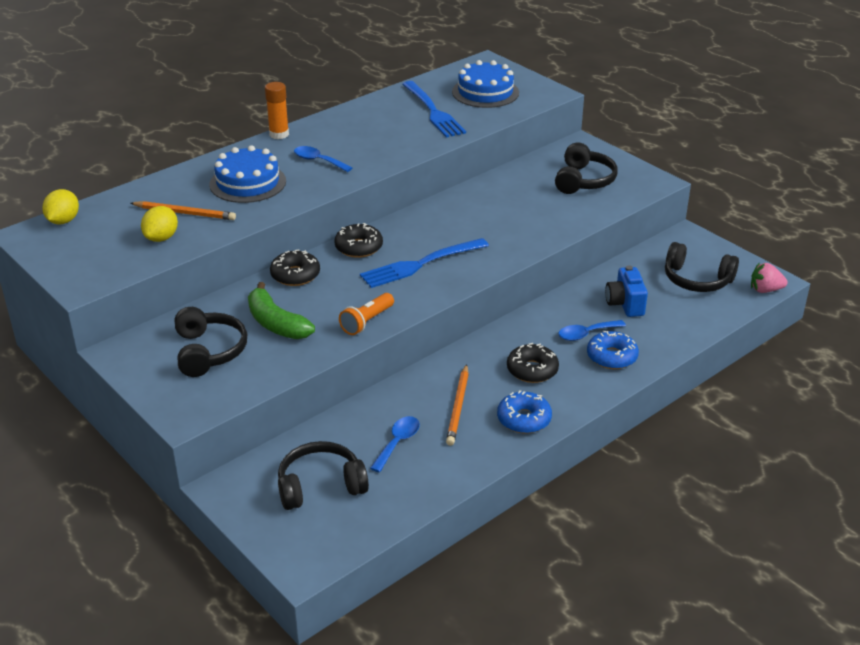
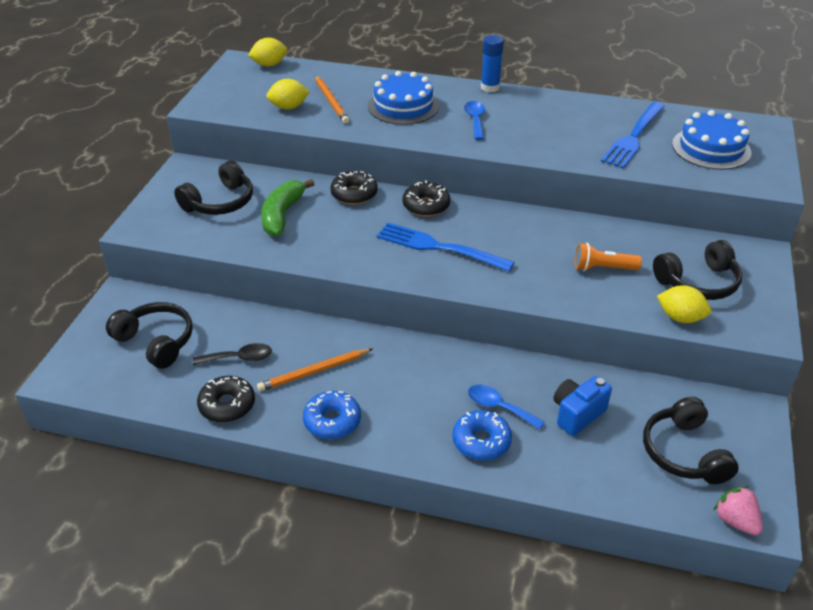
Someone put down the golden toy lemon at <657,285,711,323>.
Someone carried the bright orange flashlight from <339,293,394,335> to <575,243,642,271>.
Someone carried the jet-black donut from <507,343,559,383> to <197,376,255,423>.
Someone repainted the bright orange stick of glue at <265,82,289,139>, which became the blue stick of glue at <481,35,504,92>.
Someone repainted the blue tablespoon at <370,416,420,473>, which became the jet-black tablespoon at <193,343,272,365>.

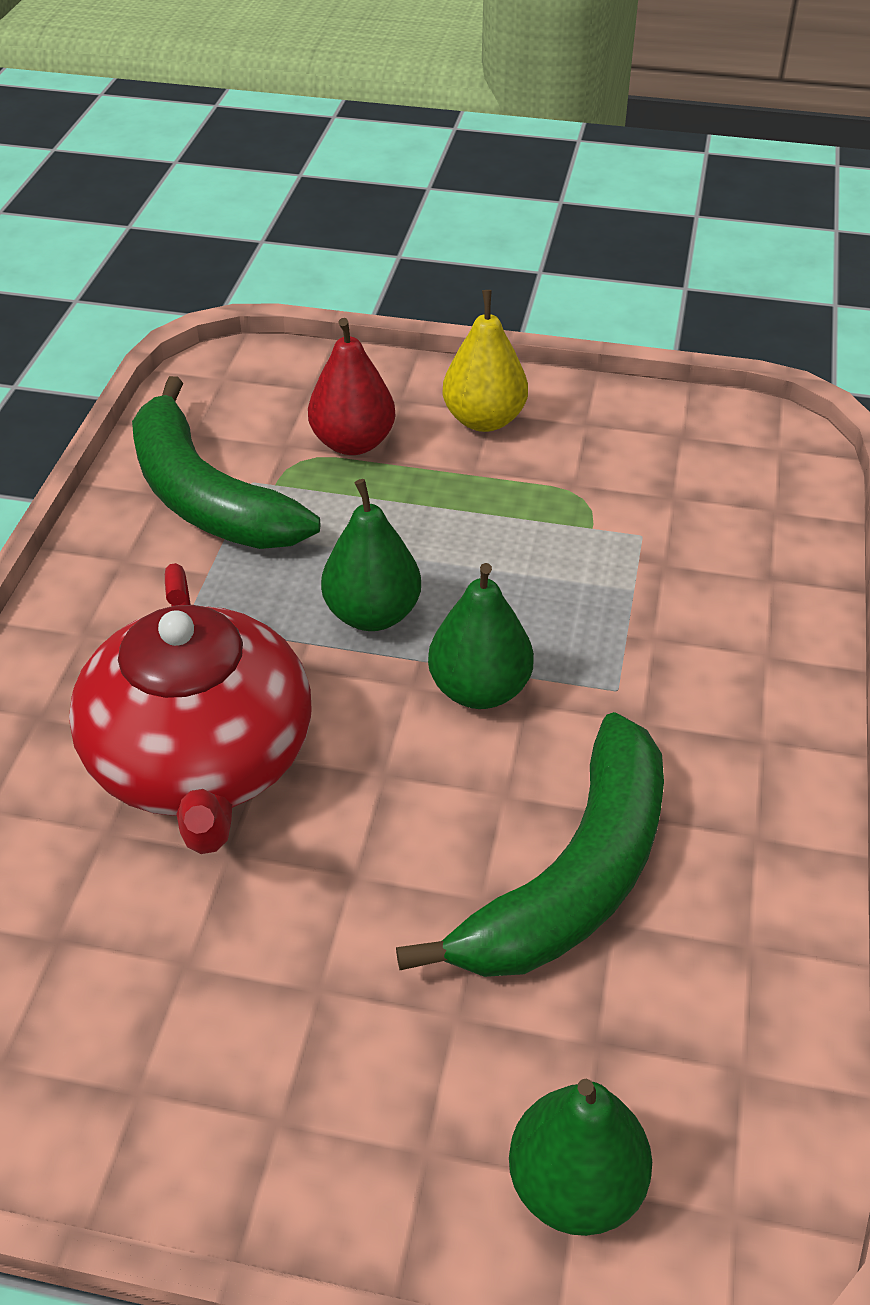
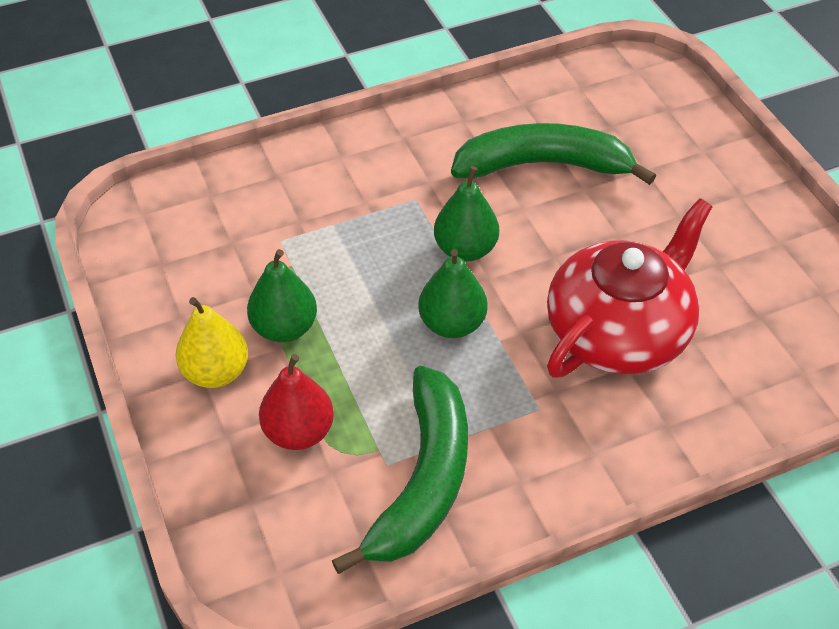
Someone carried the emerald toy pear from <509,1078,652,1236> to <247,249,317,342>.

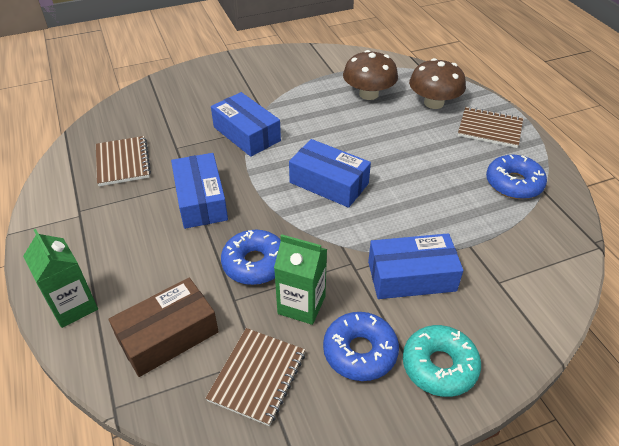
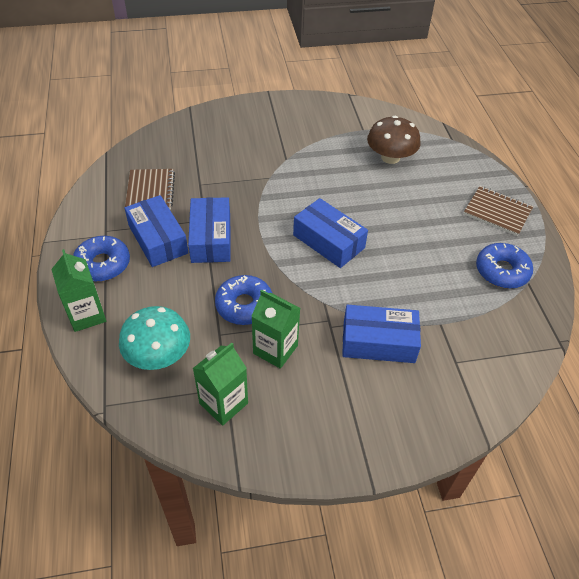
Someone took away the turquoise donut at <403,325,481,397>.
Someone took away the russet toadstool at <409,58,466,109>.
Someone carried the blue box from <211,92,281,157> to <124,195,188,267>.
Someone carried the blue donut from <323,312,399,381> to <73,236,130,282>.
Someone swapped the russet box at <109,278,219,377> for the turquoise toadstool at <119,306,190,370>.
Someone swapped the russet exercise book at <206,328,305,426> for the emerald carton at <193,343,248,426>.

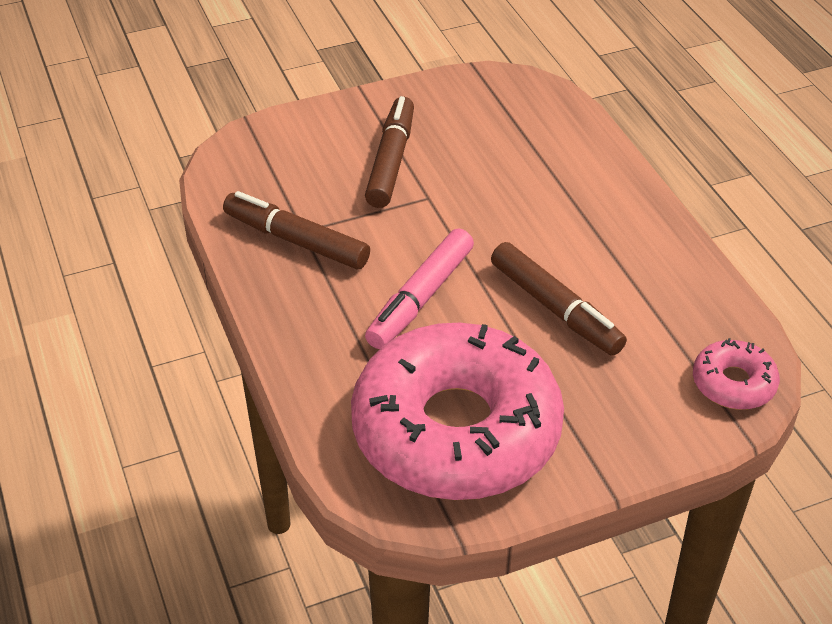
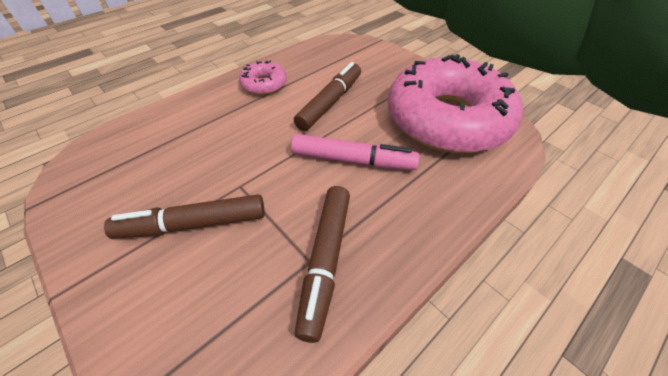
Someone carried the rosy donut from <693,338,780,410> to <239,61,287,95>.

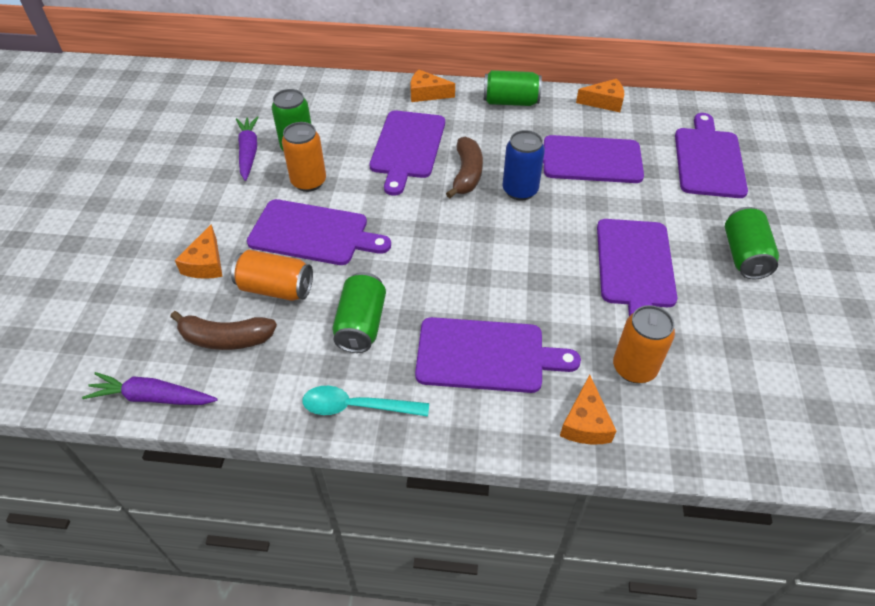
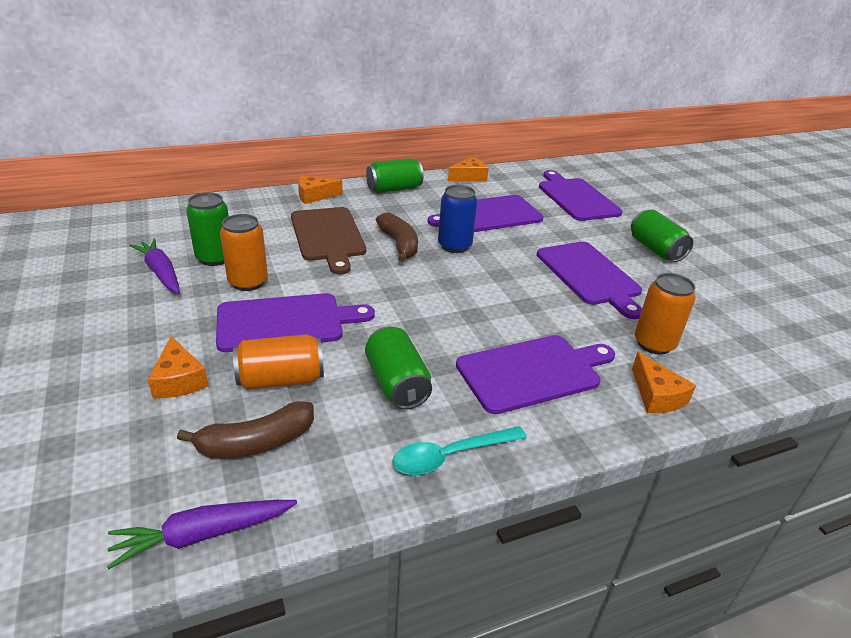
Someone repainted the purple bread board at <370,110,445,196>, which became the russet bread board at <291,207,366,274>.

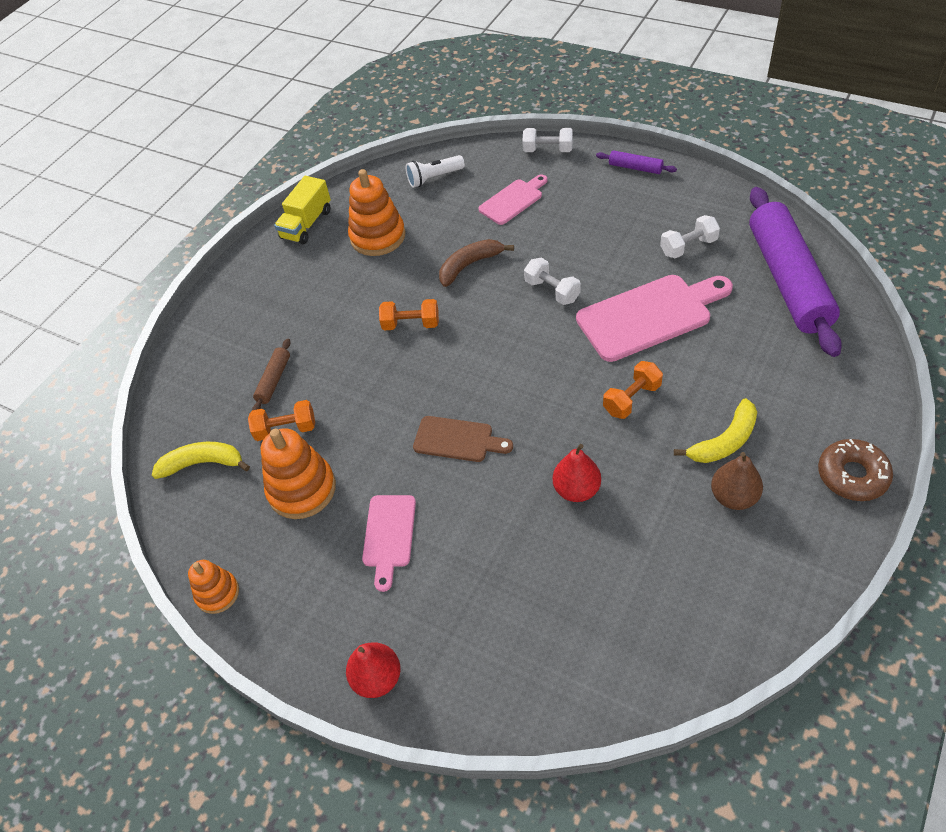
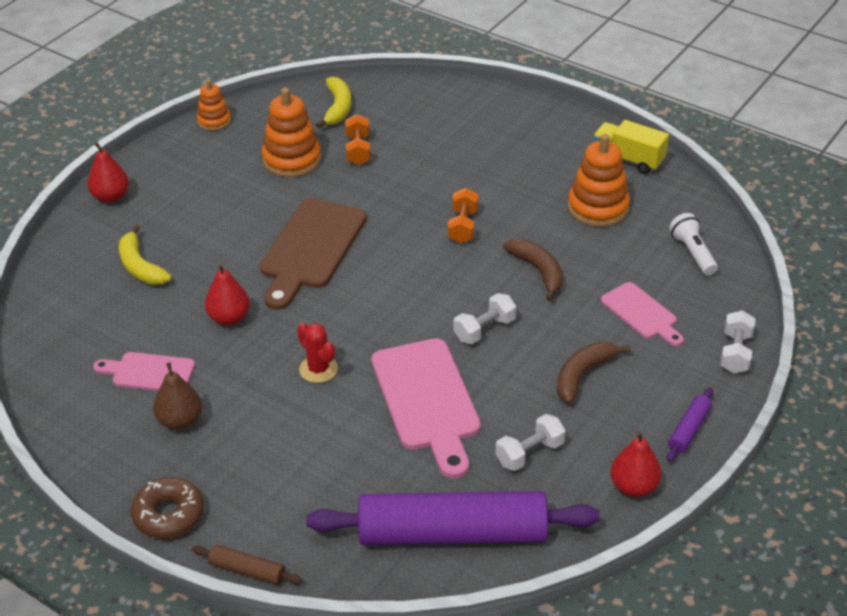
Someone put down the russet toy banana at <557,342,631,404>.
Someone put down the crimson toy pear at <610,431,662,497>.
Someone carried the russet pastry roller from <252,338,291,410> to <192,545,302,585>.
Someone carried the rosy bread board from <362,495,416,592> to <93,352,195,391>.
Someone carried the golden toy banana from <674,398,757,463> to <119,225,172,285>.
Someone swapped the bright orange hand weight at <603,361,663,419> for the crimson saguaro cactus at <297,323,338,383>.
Someone rotated the pure white hand weight at <660,215,720,258> by 75 degrees clockwise.
Someone scaled the russet bread board at <413,416,513,462> by 1.76.

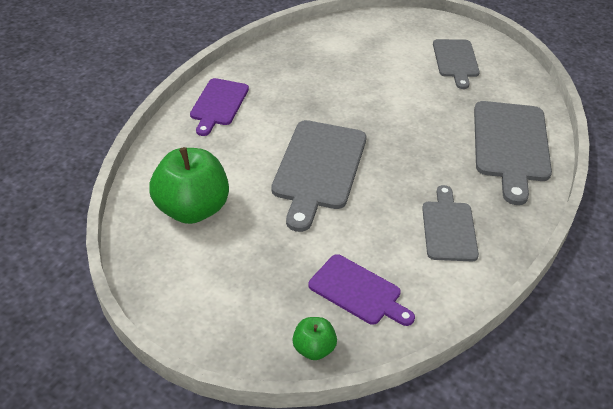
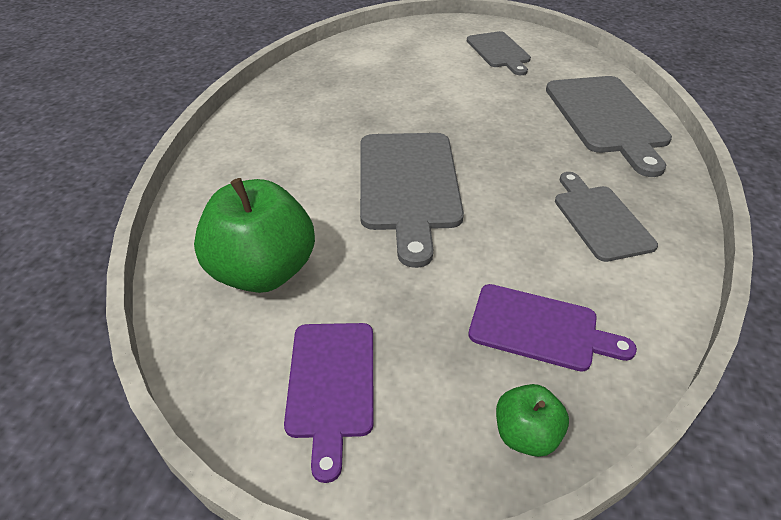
Someone carried the purple bread board from <190,78,249,136> to <284,323,374,483>.

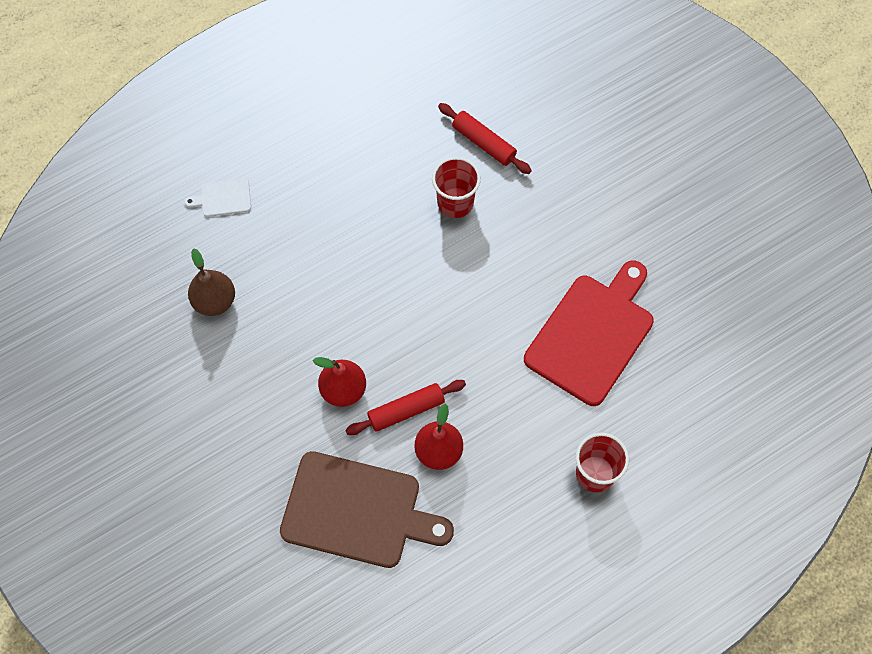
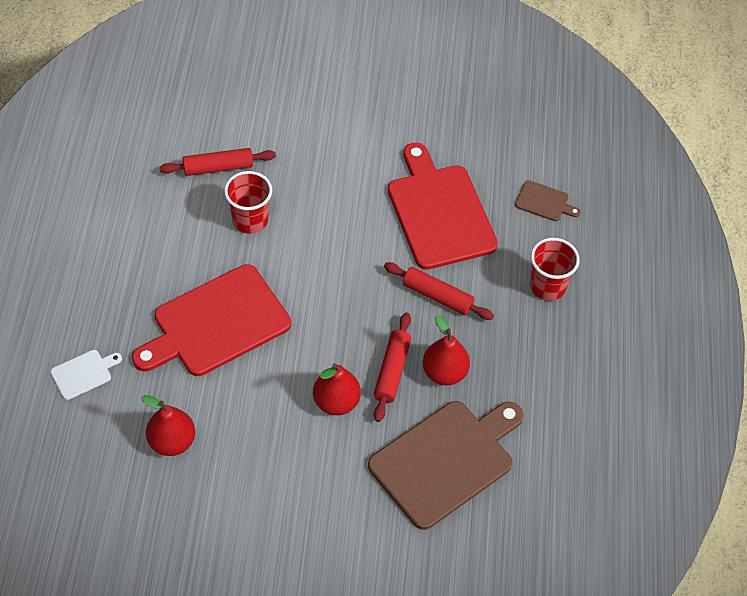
Someone put down the crimson bread board at <132,264,291,376>.
Someone put down the crimson pastry roller at <384,262,494,320>.
Someone put down the russet bread board at <515,180,581,221>.
Someone repainted the russet toy pear at <188,248,235,316>, which became the crimson toy pear at <141,395,195,456>.
Someone rotated the pure white bread board at <184,178,251,217> by 150 degrees counterclockwise.

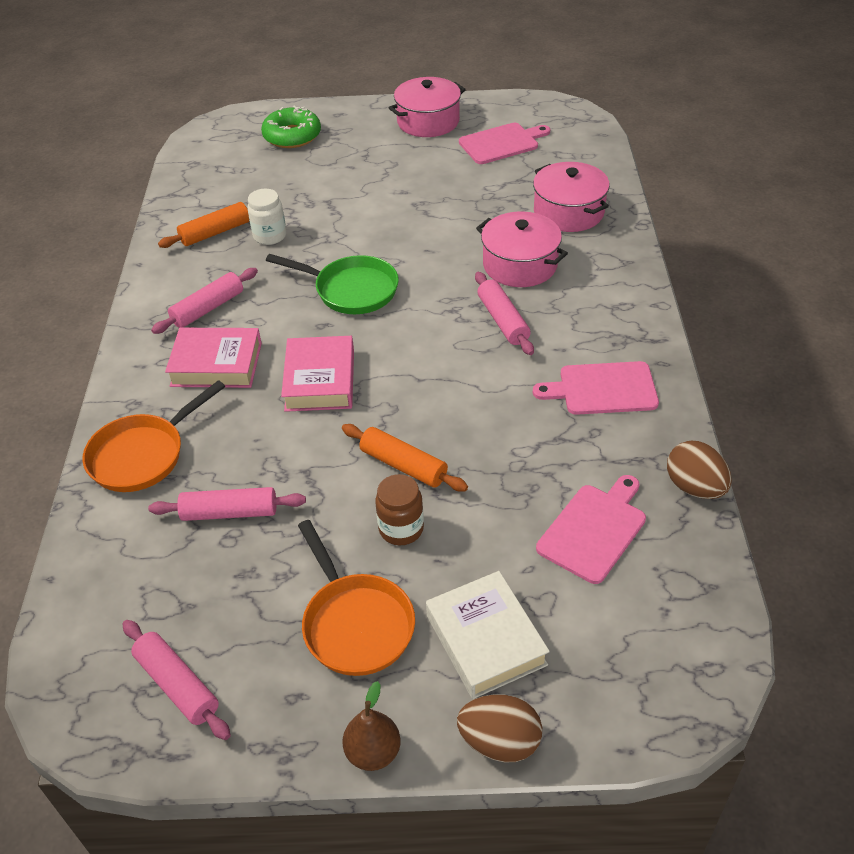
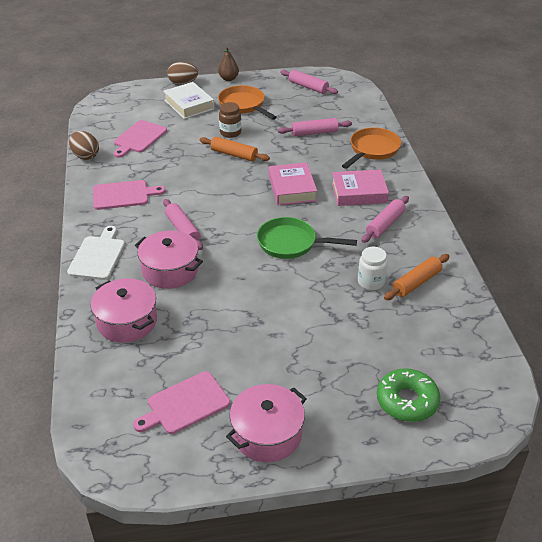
Someone put down the pure white bread board at <67,226,125,280>.

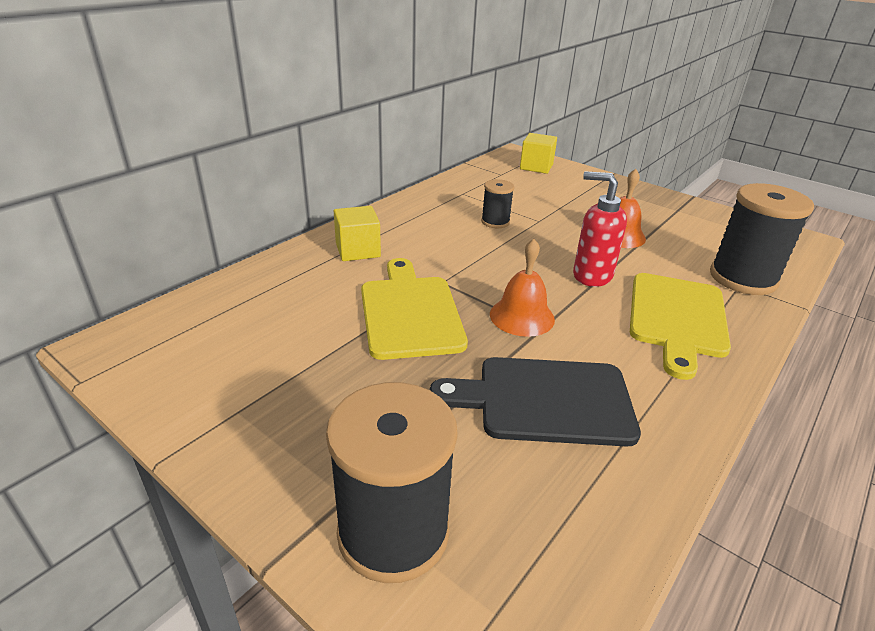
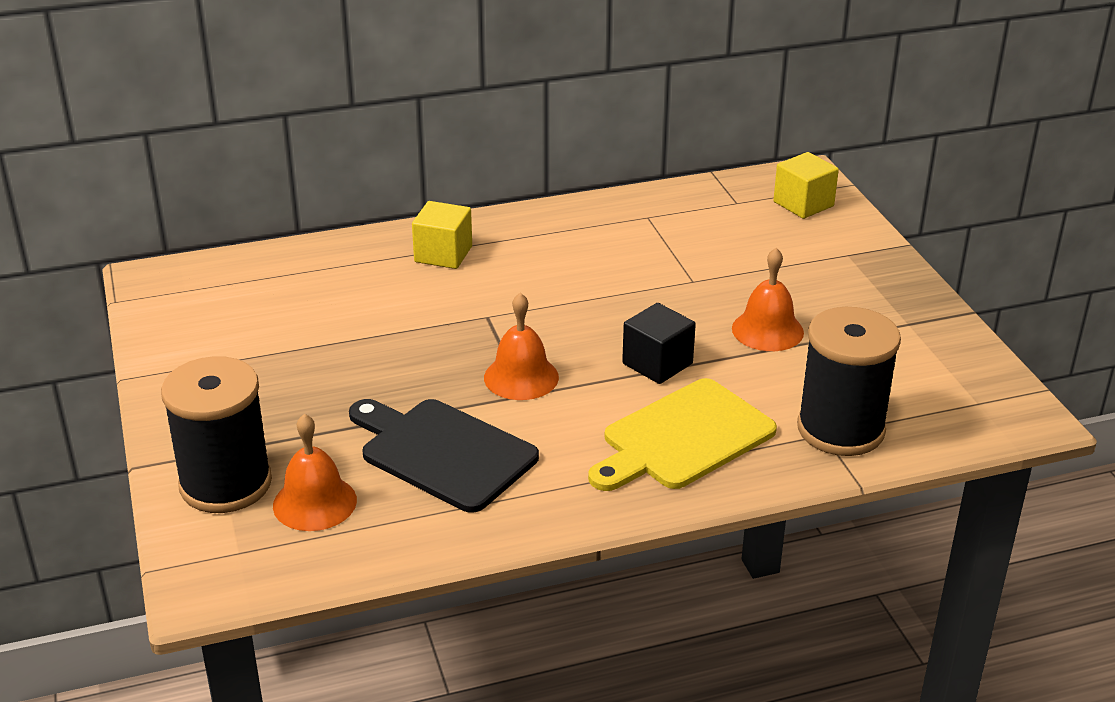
Someone took away the golden bread board at <361,258,468,360>.
Someone took away the jet-black spool at <481,179,514,228>.
Someone put down the bright orange hand bell at <273,414,357,531>.
Someone swapped the crimson soap dispenser at <573,171,627,287> for the jet-black cube at <622,303,696,384>.

